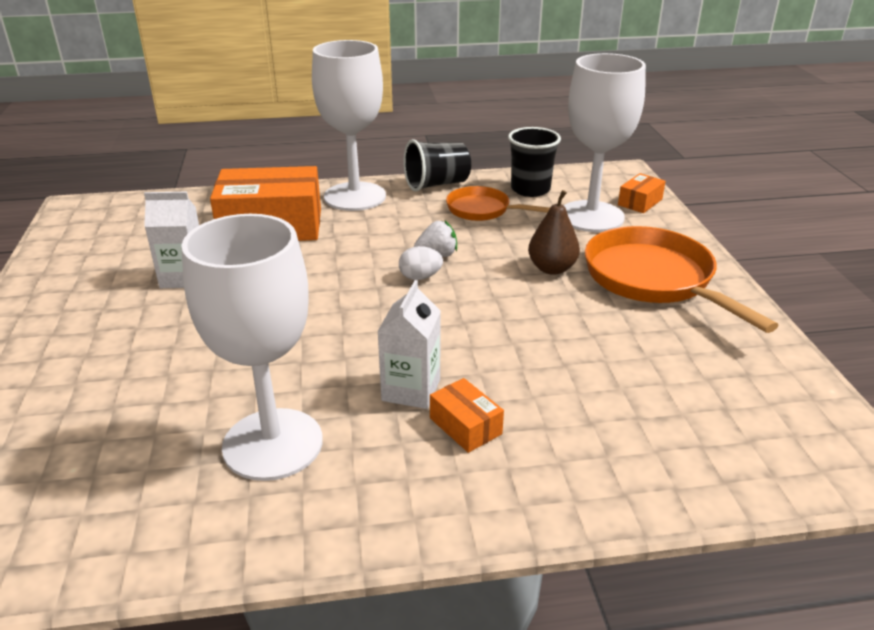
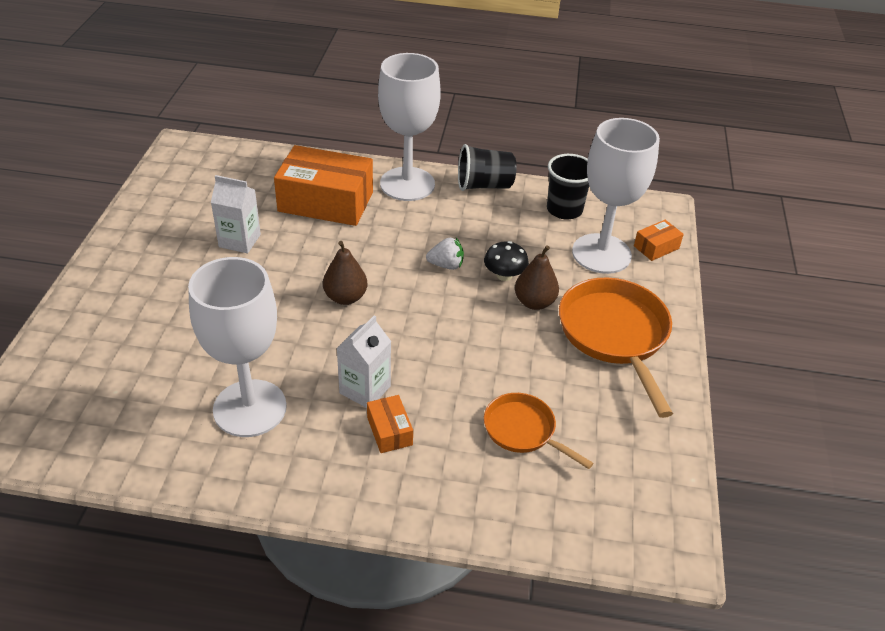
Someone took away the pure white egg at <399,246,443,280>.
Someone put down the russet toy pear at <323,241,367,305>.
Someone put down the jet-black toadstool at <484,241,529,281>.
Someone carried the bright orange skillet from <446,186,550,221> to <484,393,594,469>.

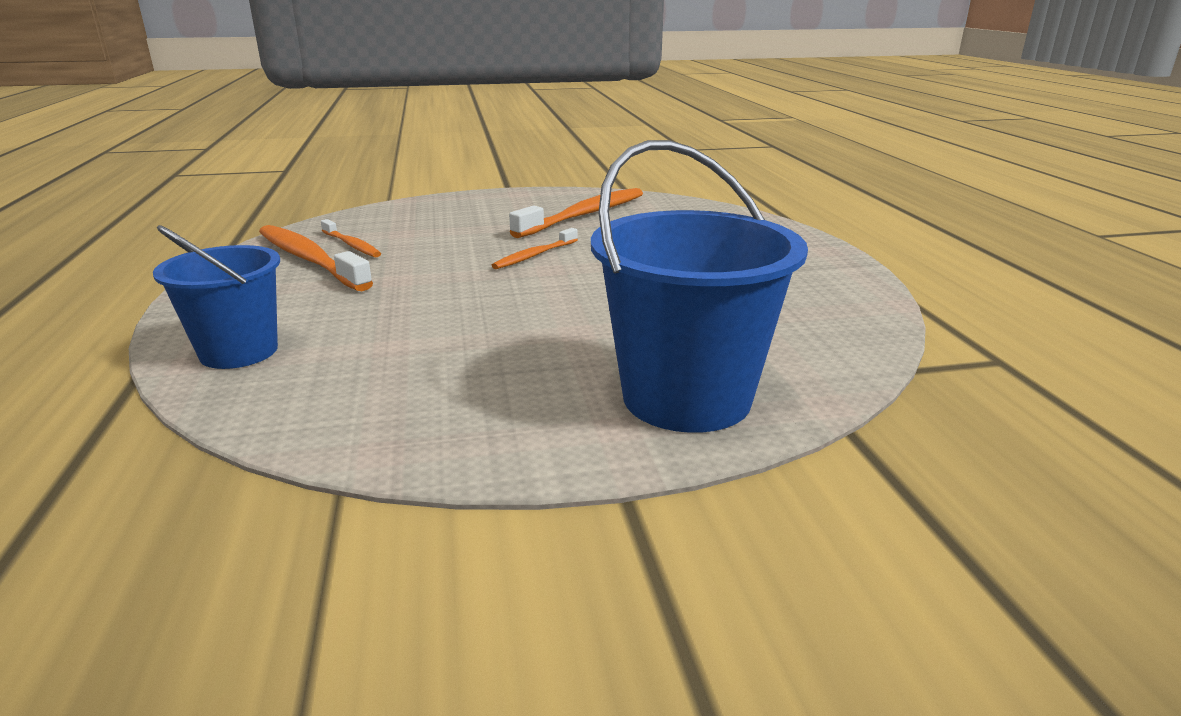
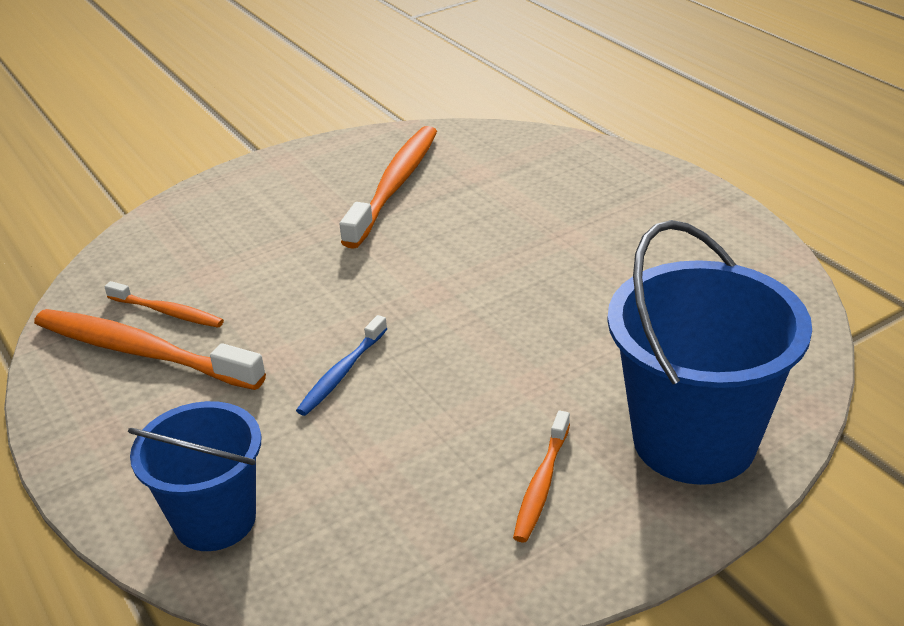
Someone put down the blue toothbrush at <296,315,387,416>.
Someone carried the bright orange toothbrush from <492,228,578,269> to <513,411,570,543>.

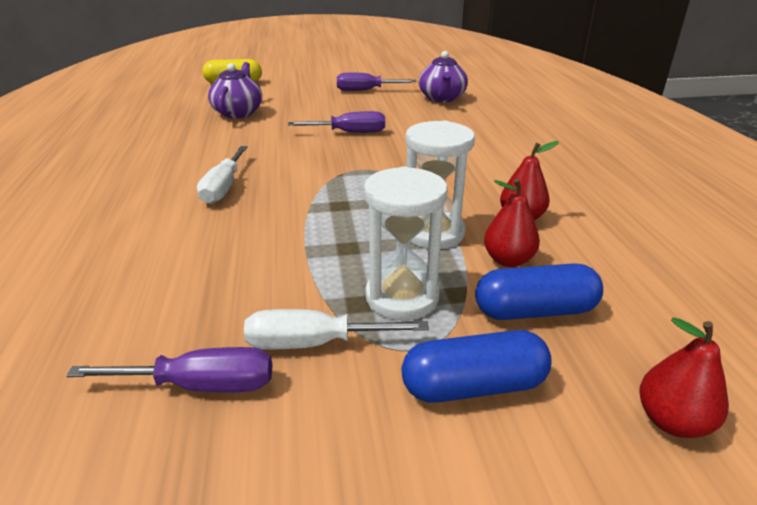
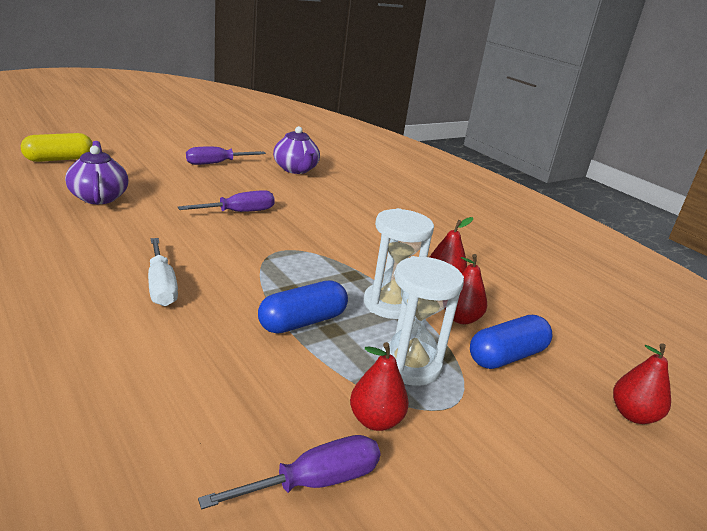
Someone carried the blue pill from <402,330,551,403> to <258,281,348,334>.
Someone swapped the pure white screwdriver at <244,309,429,349> for the crimson toy pear at <350,342,409,431>.

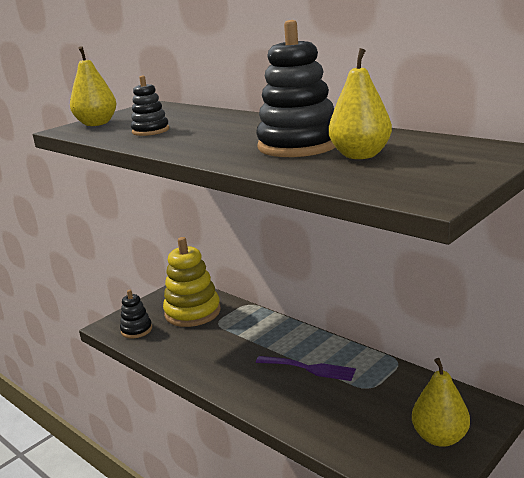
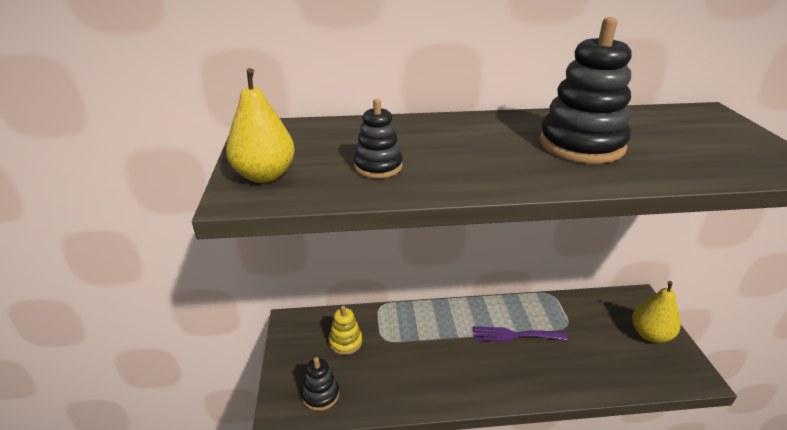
Someone took away the golden toy pear at <329,48,392,159>.
Someone rotated the purple table fork at <256,356,356,381> by 150 degrees counterclockwise.
Someone scaled the golden stacking rings at <163,237,221,327> by 0.54.

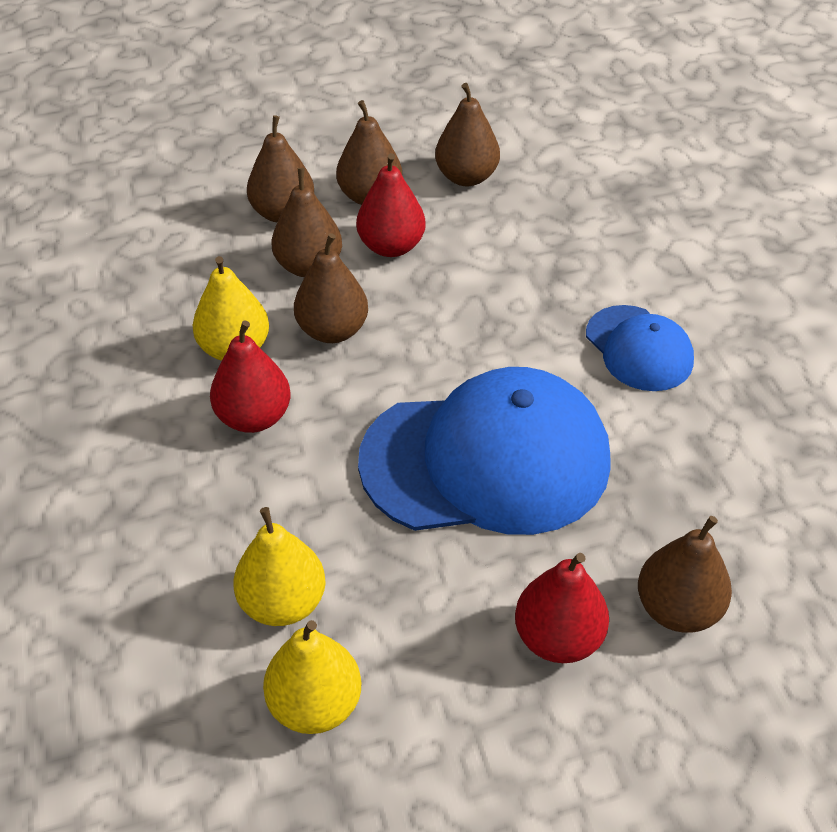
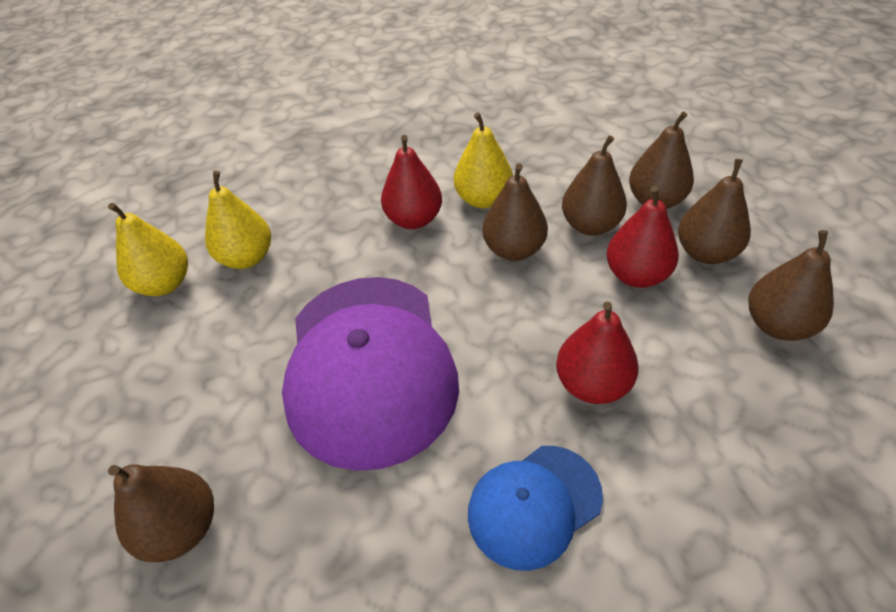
Someone carried the crimson toy pear from <515,553,609,663> to <556,302,639,404>.
Someone repainted the blue baseball cap at <358,367,611,535>, which became the purple baseball cap at <282,277,459,471>.

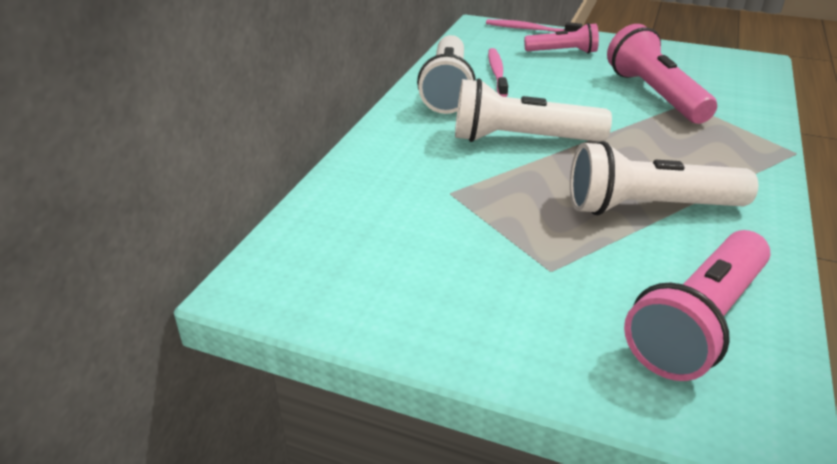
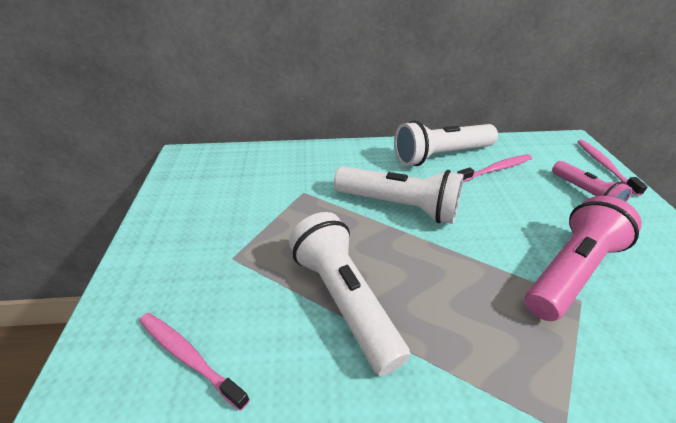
Someone swapped the rosy flashlight at <624,230,770,381> for the rosy toothbrush at <139,313,250,411>.
Someone rotated the pure white flashlight at <455,78,612,142> by 135 degrees clockwise.

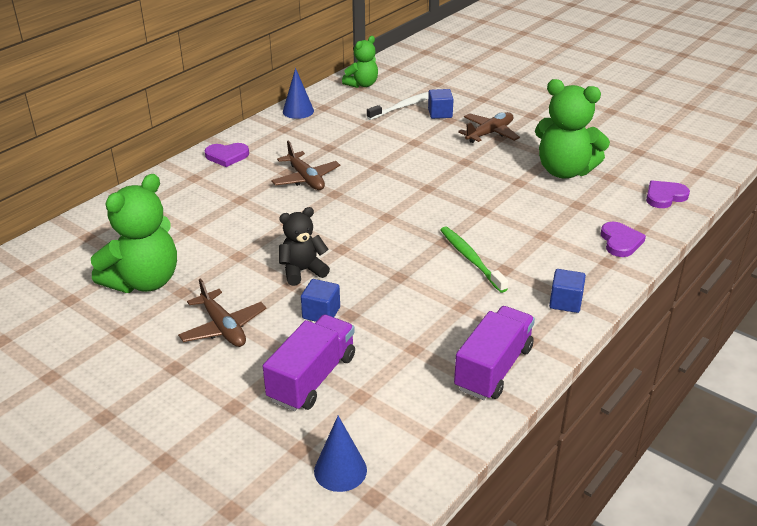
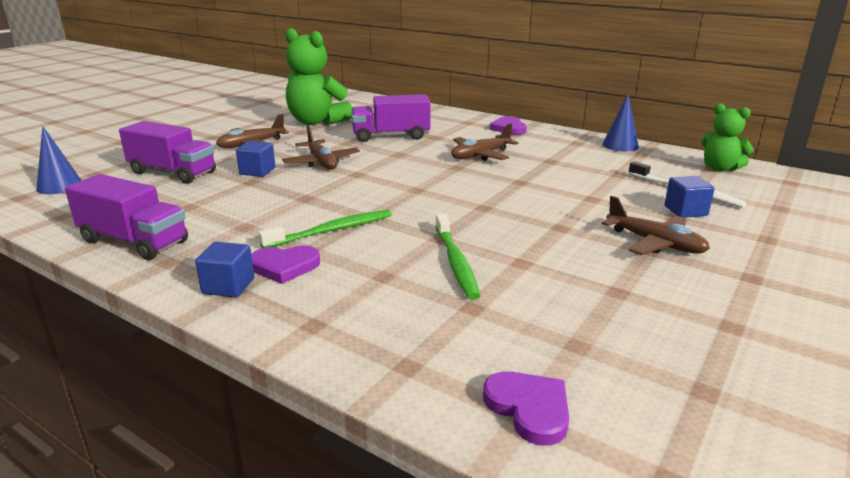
Someone took away the emerald teddy bear at <535,79,610,178>.
Someone put down the purple lorry at <351,94,431,142>.
Someone put down the emerald toothbrush at <435,214,480,300>.
Someone carried the purple love heart from <601,222,646,257> to <251,246,320,284>.
Someone swapped the jet-black teddy bear at <279,207,330,286> for the russet aeroplane at <282,126,360,169>.

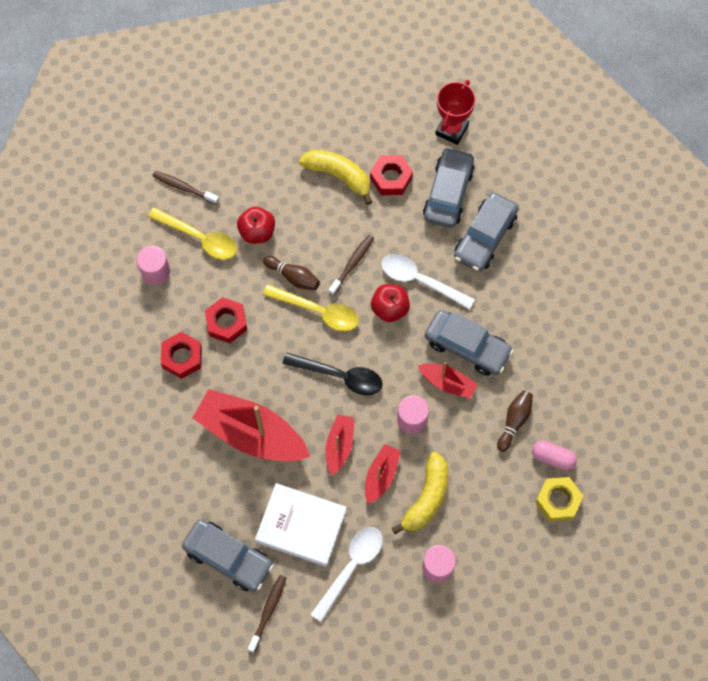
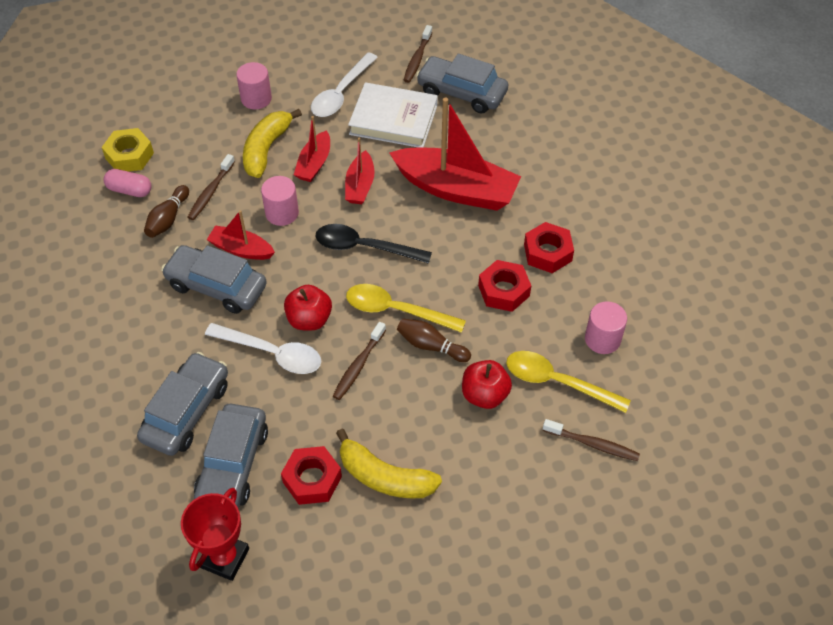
Someone put down the russet toothbrush at <187,154,235,220>.

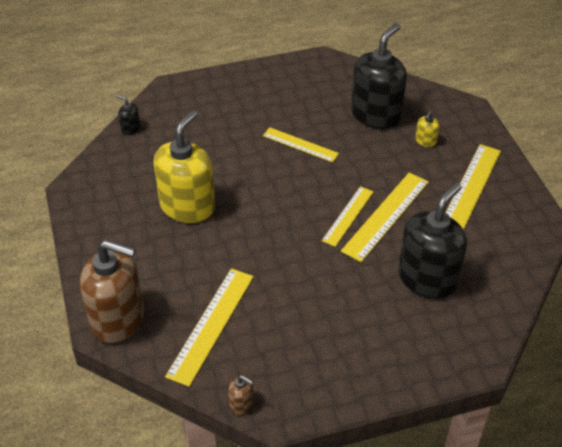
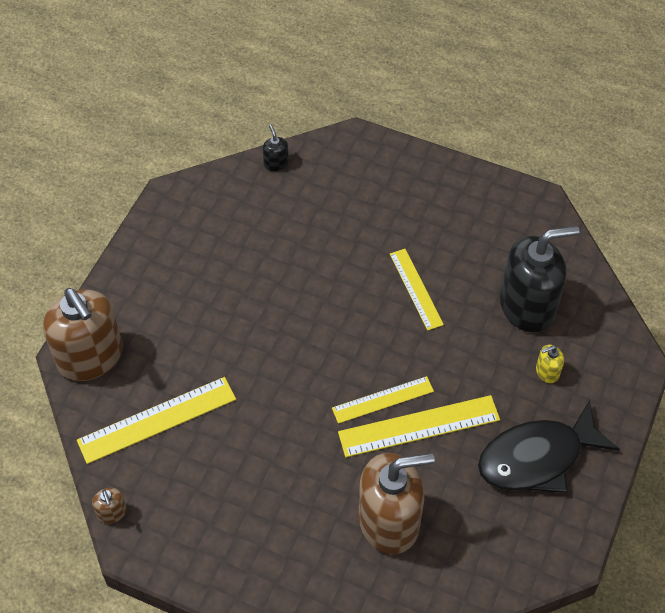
Someone took away the golden soap dispenser at <153,110,215,223>.
Someone swapped the golden measuring stick at <445,144,501,230> for the jet-black fish at <478,400,620,493>.
Someone repainted the jet-black soap dispenser at <398,182,467,299>, which became the russet soap dispenser at <358,453,435,554>.

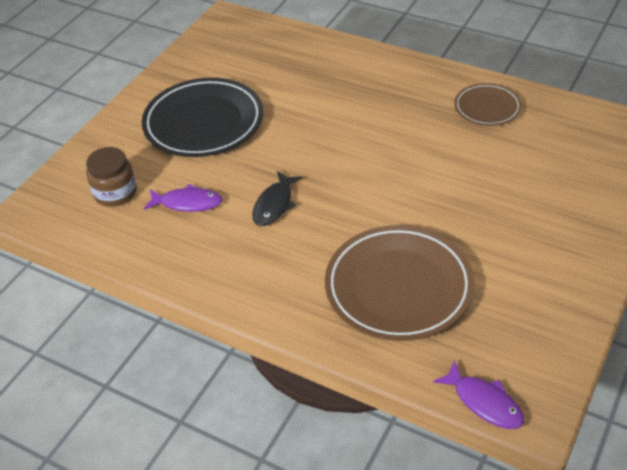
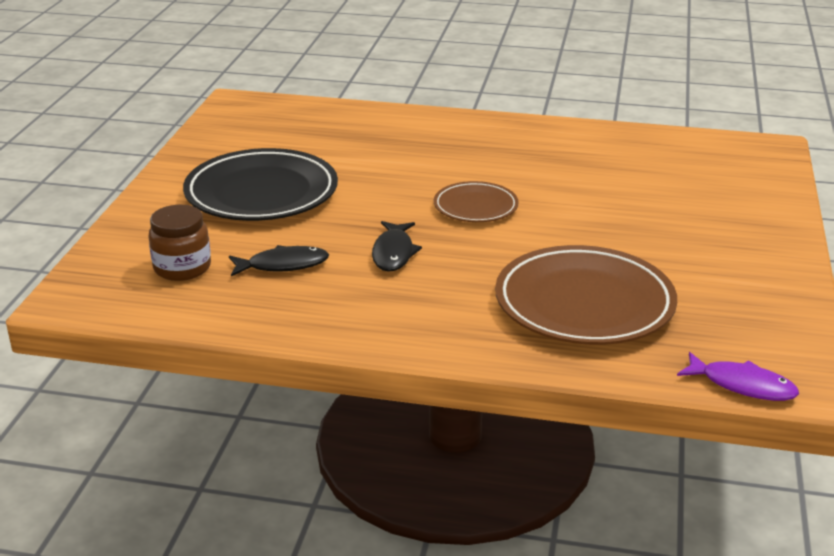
Someone carried the russet dinner plate from <454,83,522,126> to <434,181,519,222>.
Someone repainted the purple fish at <144,184,223,212>, which became the jet-black fish at <229,245,329,276>.

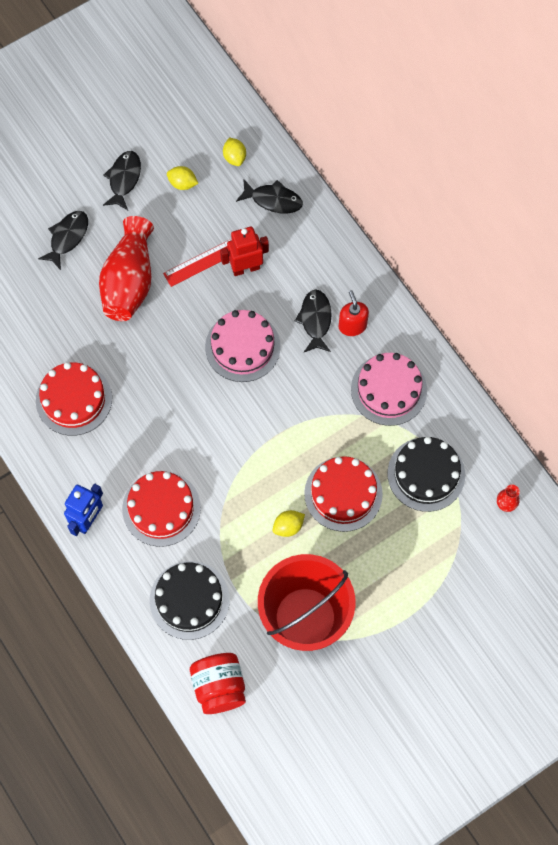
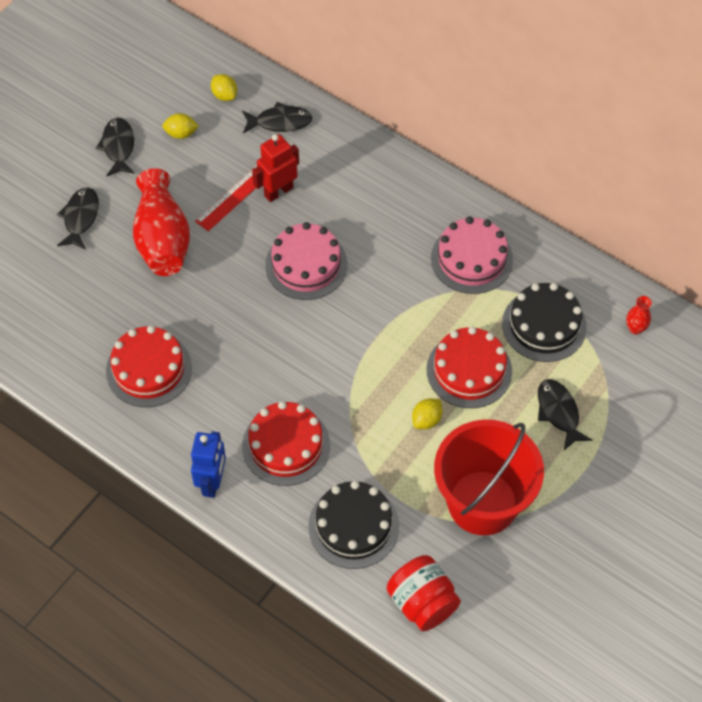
Someone took away the crimson soap dispenser at <339,290,369,336>.
Someone carried the jet-black fish from <295,290,332,352> to <538,379,592,450>.

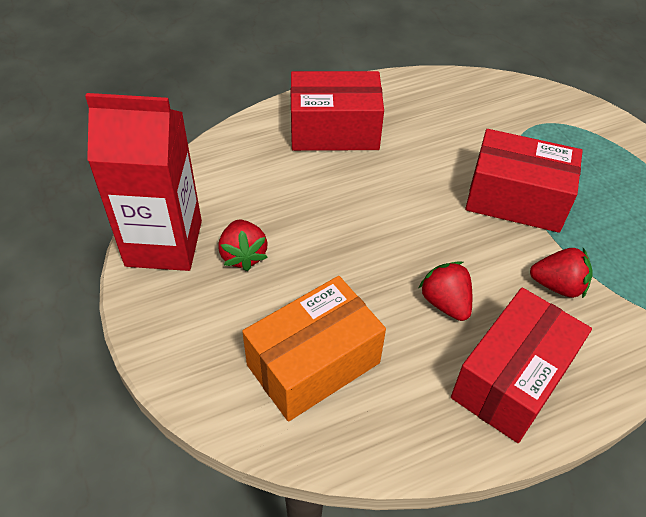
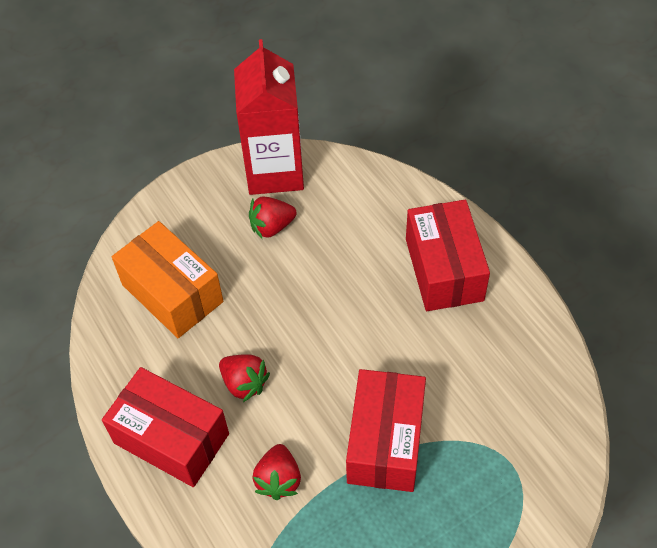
Someone rotated the crimson strawberry at <419,261,472,321> by 75 degrees clockwise.

